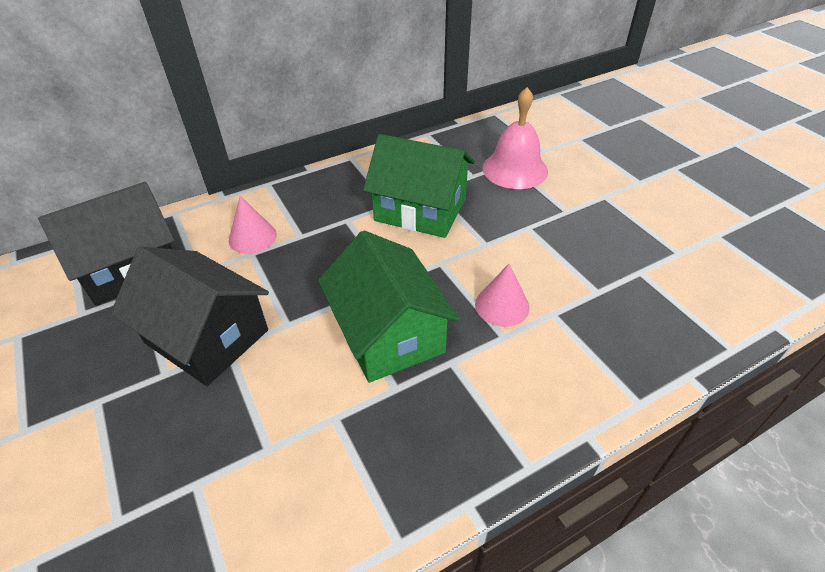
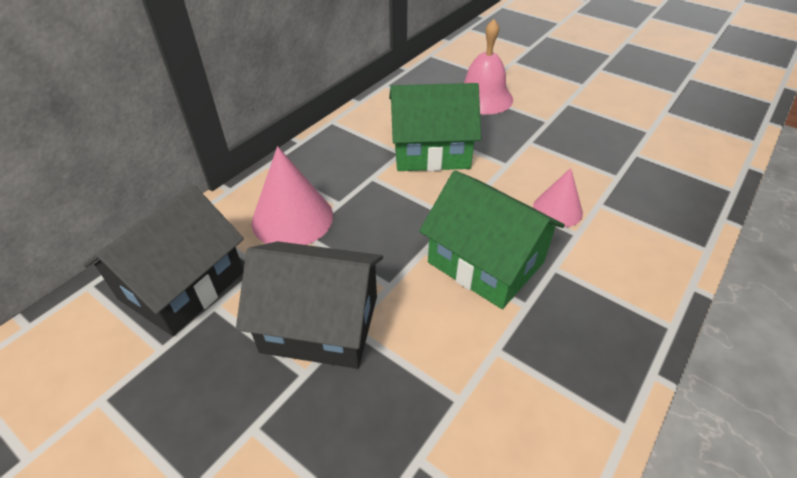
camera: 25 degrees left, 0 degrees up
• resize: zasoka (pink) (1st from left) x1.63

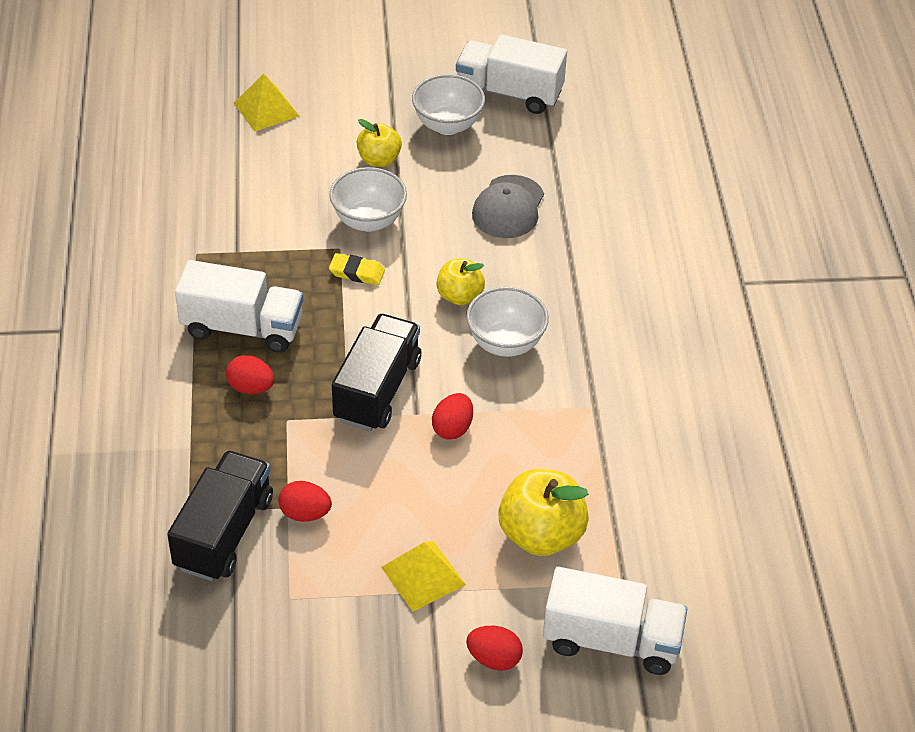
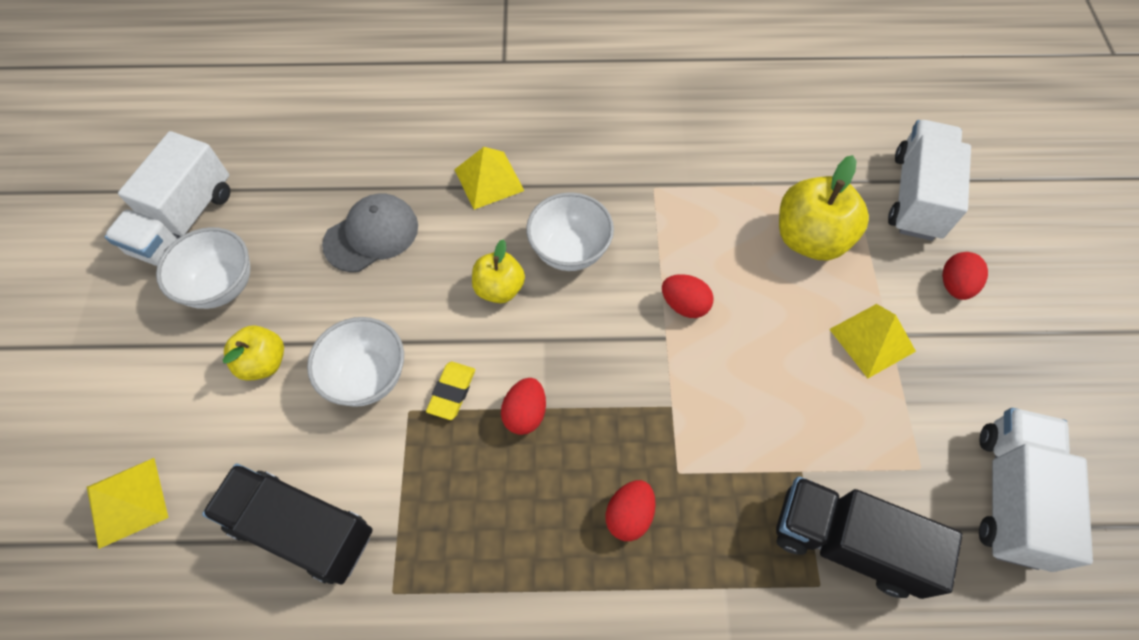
camera: 85 degrees left, 15 degrees up
• rotate: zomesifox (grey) 60 degrees counterclockwise
• move: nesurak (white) (1st from left in the first image) to nesurak (white) (3rd from left)
• move: nesurak (black) (2nd from left in the first image) to nesurak (black) (1st from left)
• move: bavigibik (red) (2nd from left in the first image) to bavigibik (red) (1st from left)
• insert: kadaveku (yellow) (2nd from left)

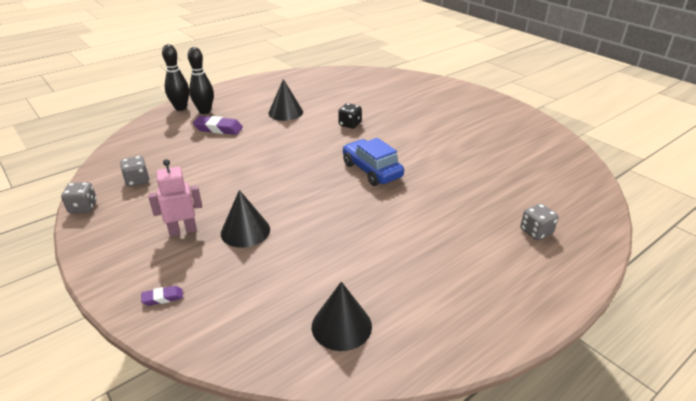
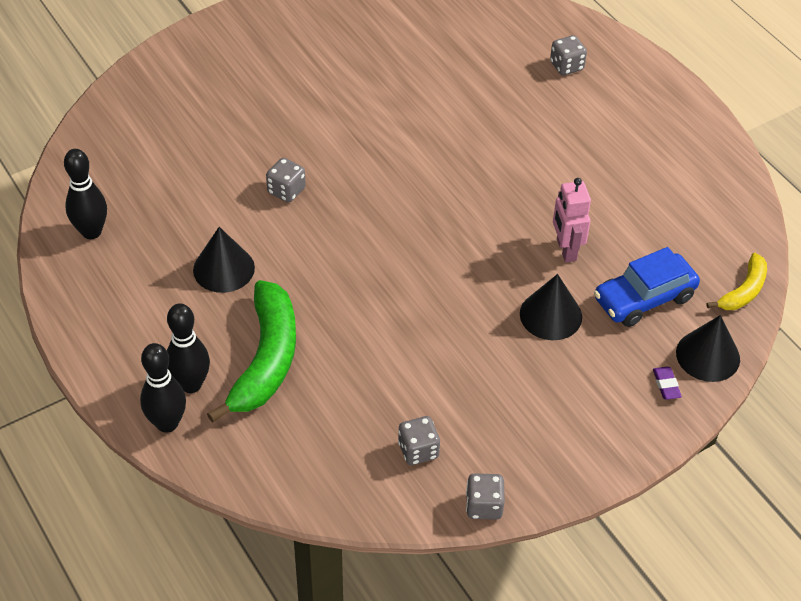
camera: 85 degrees left, 15 degrees up
• recolor: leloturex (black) to leloturex (grey) (1st from left)
• replace: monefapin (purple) (2nd from left) to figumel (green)
• move: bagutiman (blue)
• move: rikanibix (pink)
• move: zasoka (black) (3rd from left)
• insert: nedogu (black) (1st from left)
• insert: figumel (yellow)

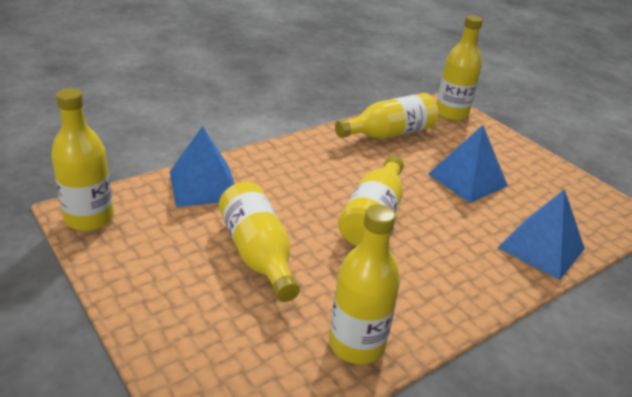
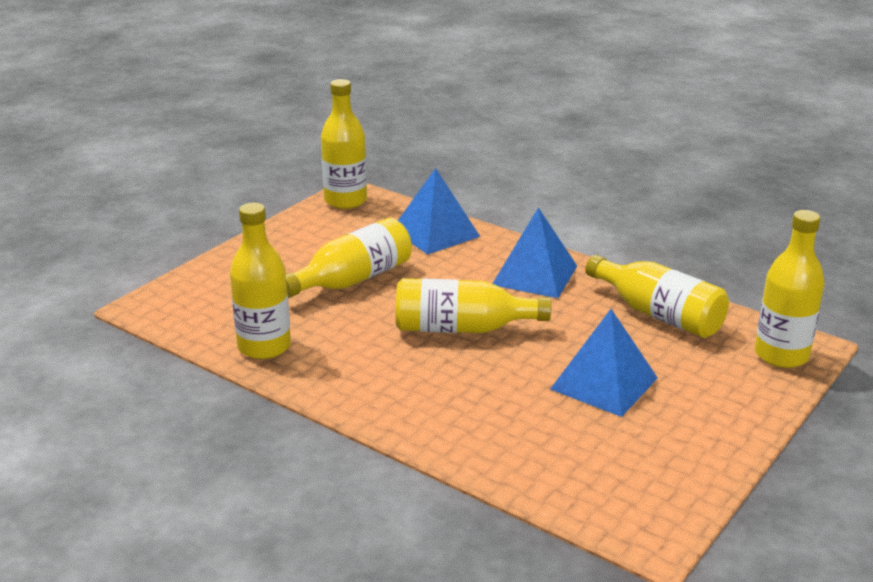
camera: 75 degrees right, 5 degrees down
• move: kadaveku (blue) (3rd from left in the first image) to kadaveku (blue) (2nd from left)

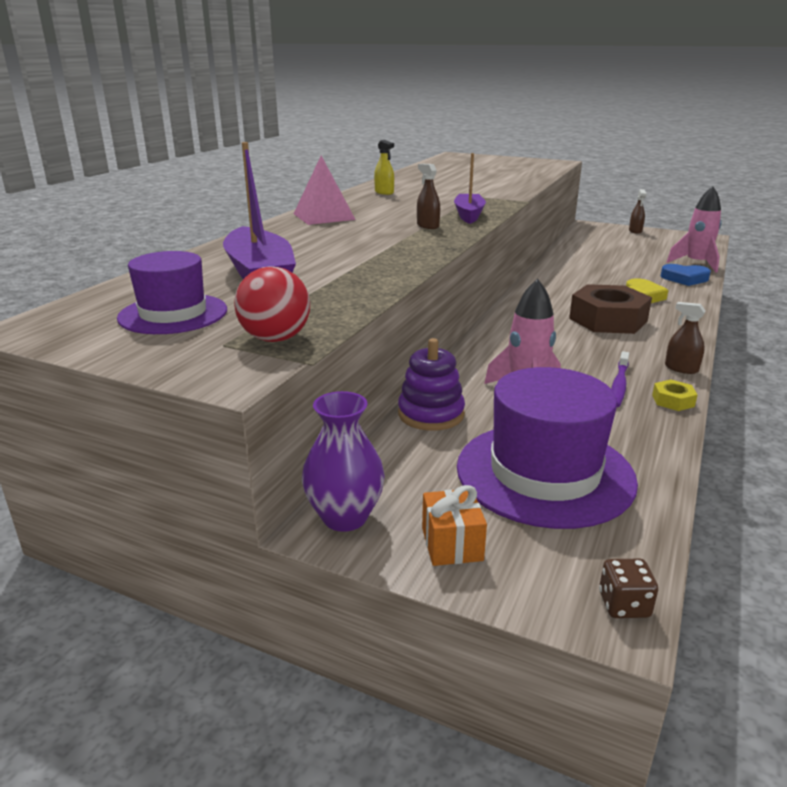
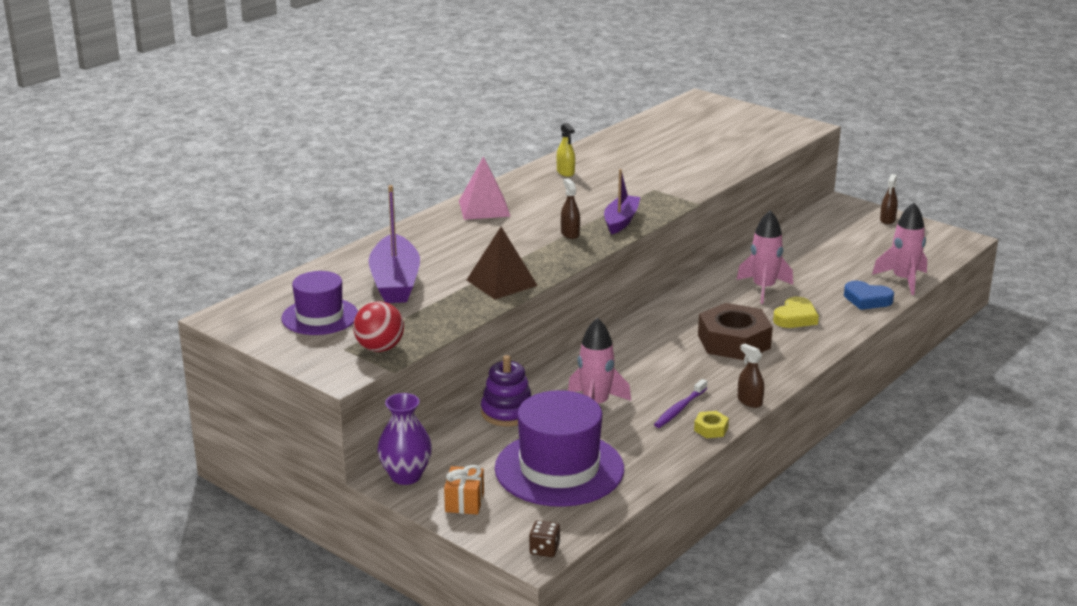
camera: 15 degrees right, 0 degrees up
• insert: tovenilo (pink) (2nd from left)
• insert: kadaveku (brown)

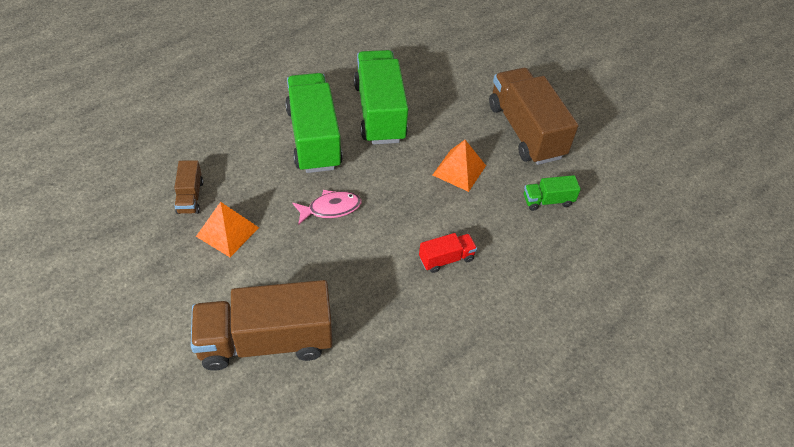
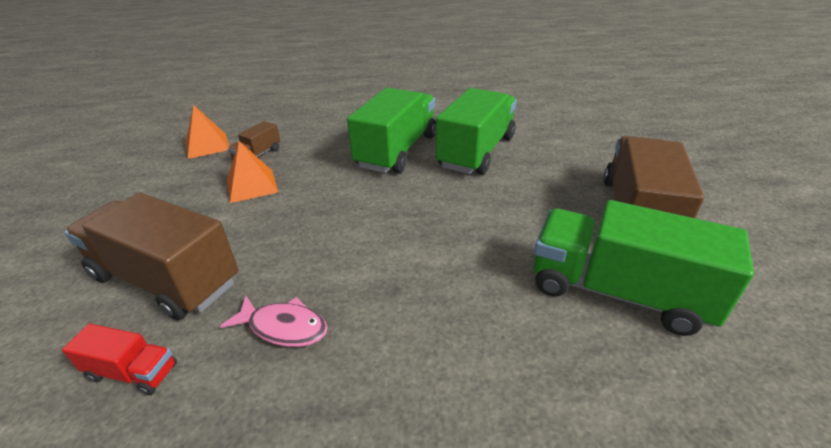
camera: 40 degrees right, 15 degrees down
• move: kadaveku (orange) (2nd from left in the first image) to kadaveku (orange) (1st from left)
• resize: nesurak (green) (3rd from left) x2.19
• move: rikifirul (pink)
• move: nesurak (red)

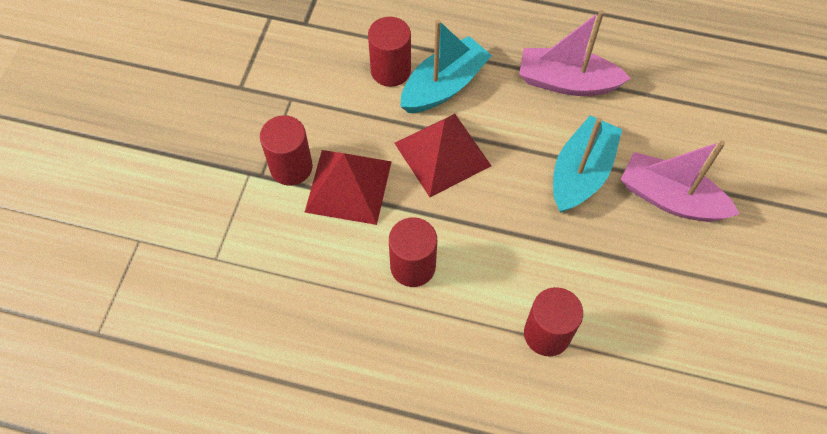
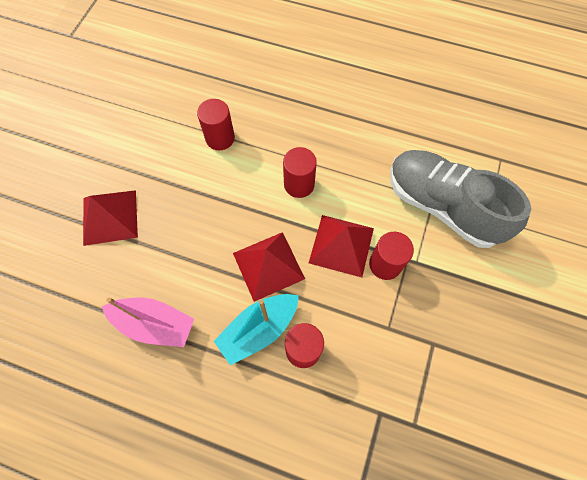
camera: 175 degrees left, 5 degrees up
• delete: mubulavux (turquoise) (2nd from left)
• replace: mubulavux (pink) (2nd from left) to kadaveku (red) (1st from left)
• insert: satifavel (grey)

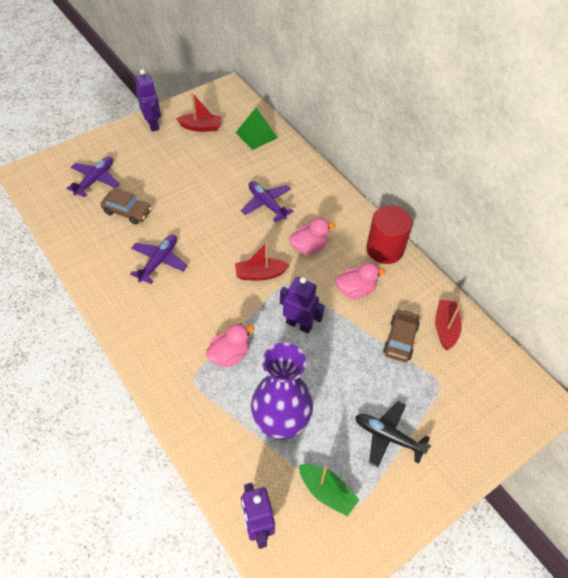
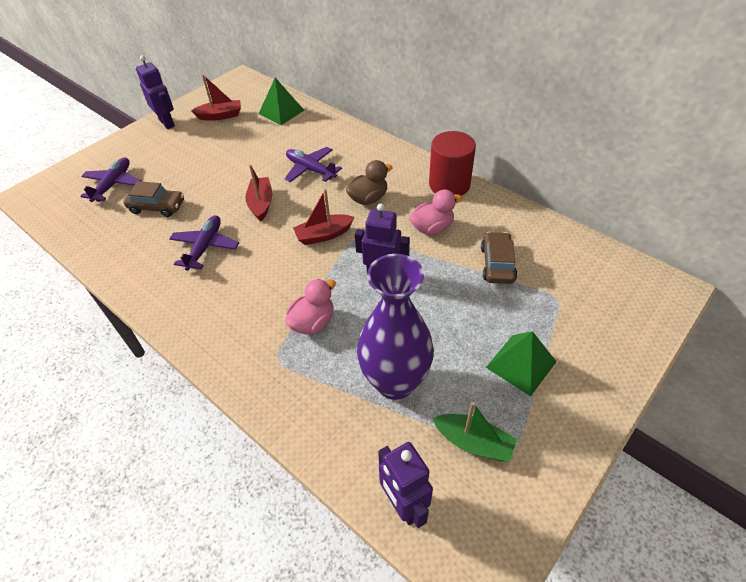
camera: 10 degrees left, 5 degrees down
• recolor: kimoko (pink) (2nd from left) to kimoko (brown)
• move: mubulavux (red) (3rd from left in the first image) to mubulavux (red) (2nd from left)
• replace: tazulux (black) to kadaveku (green) (2nd from left)

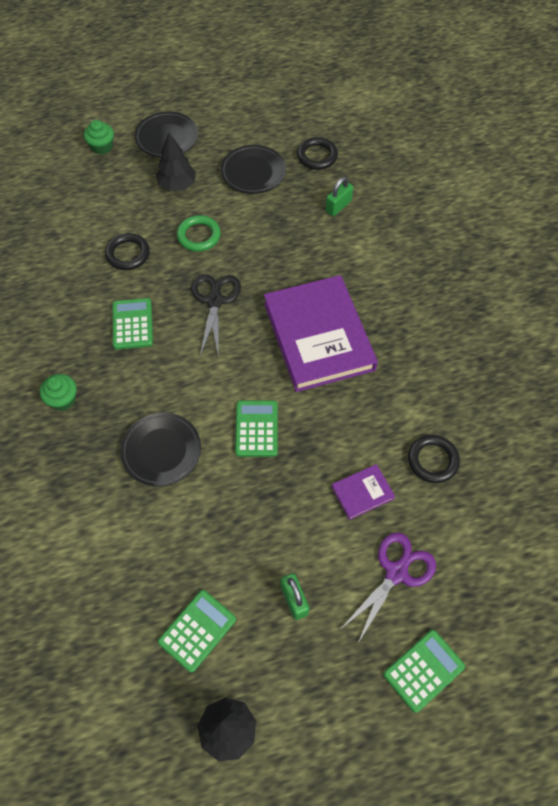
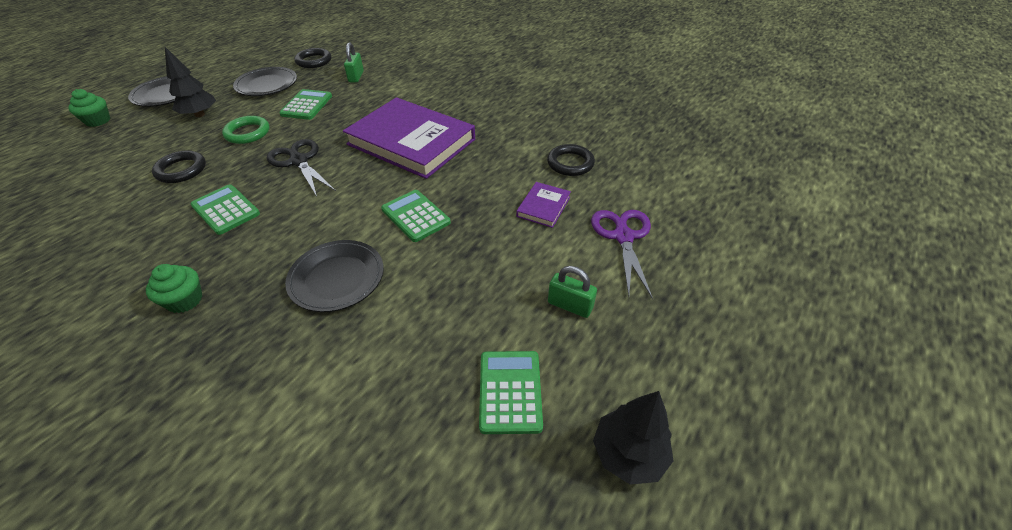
camera: 40 degrees left, 15 degrees down
• move: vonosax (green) (4th from left in the first image) to vonosax (green) (2nd from left)

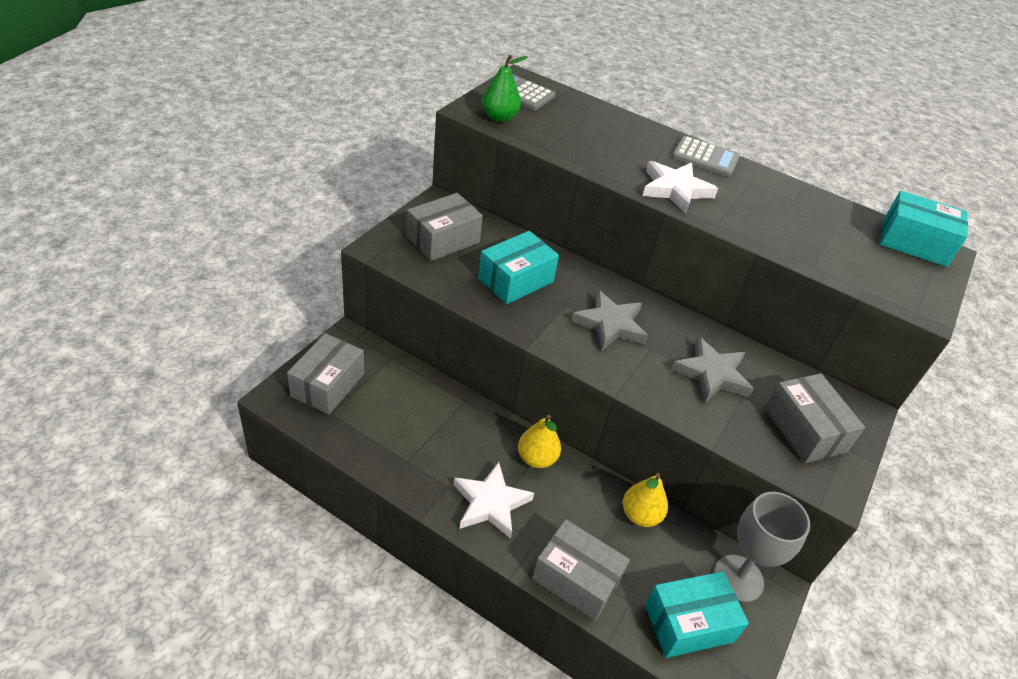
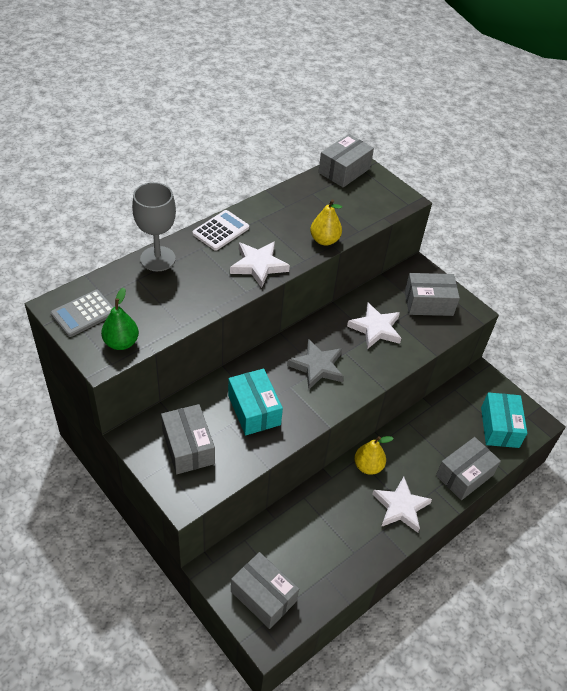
camera: 70 degrees left, 5 degrees up
• recolor: vonosax (grey) (2nd from left) to vonosax (white)
• recolor: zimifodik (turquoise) (3rd from left) to zimifodik (grey) (3rd from left)
• recolor: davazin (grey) (2nd from left) to davazin (white) (2nd from left)
• move: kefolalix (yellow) (2nd from left in the first image) to kefolalix (yellow) (1st from left)
• move: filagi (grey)

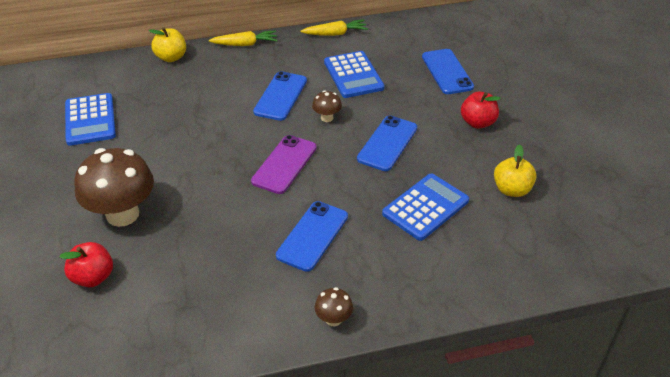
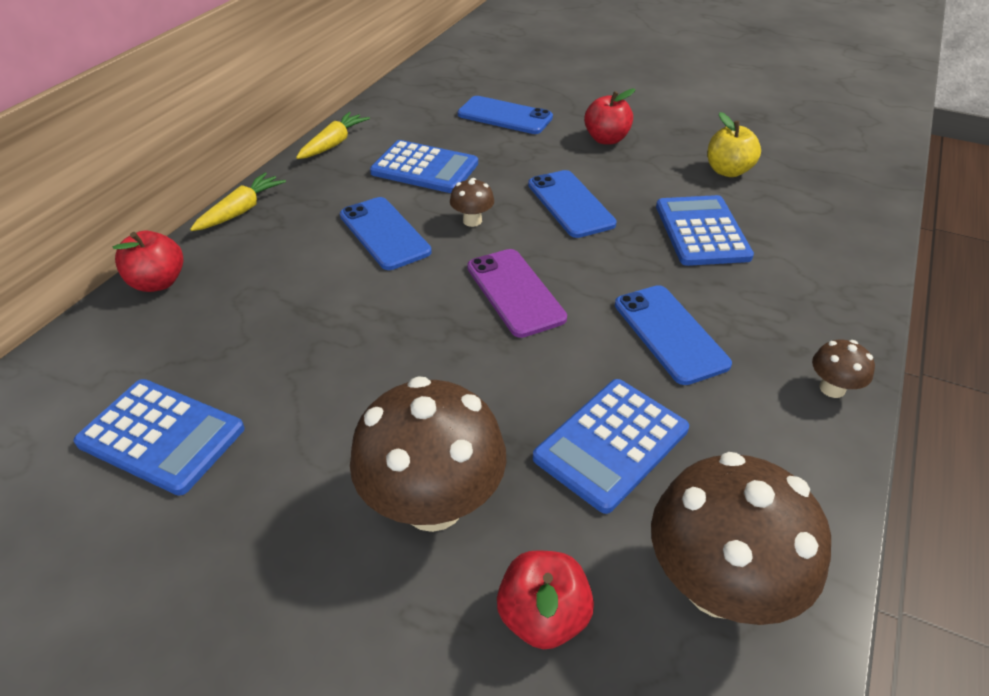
camera: 50 degrees left, 0 degrees up
• recolor: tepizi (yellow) (1st from left) to tepizi (red) (1st from left)
• insert: vonosax (blue) (3rd from left)
• insert: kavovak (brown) (3rd from left)

